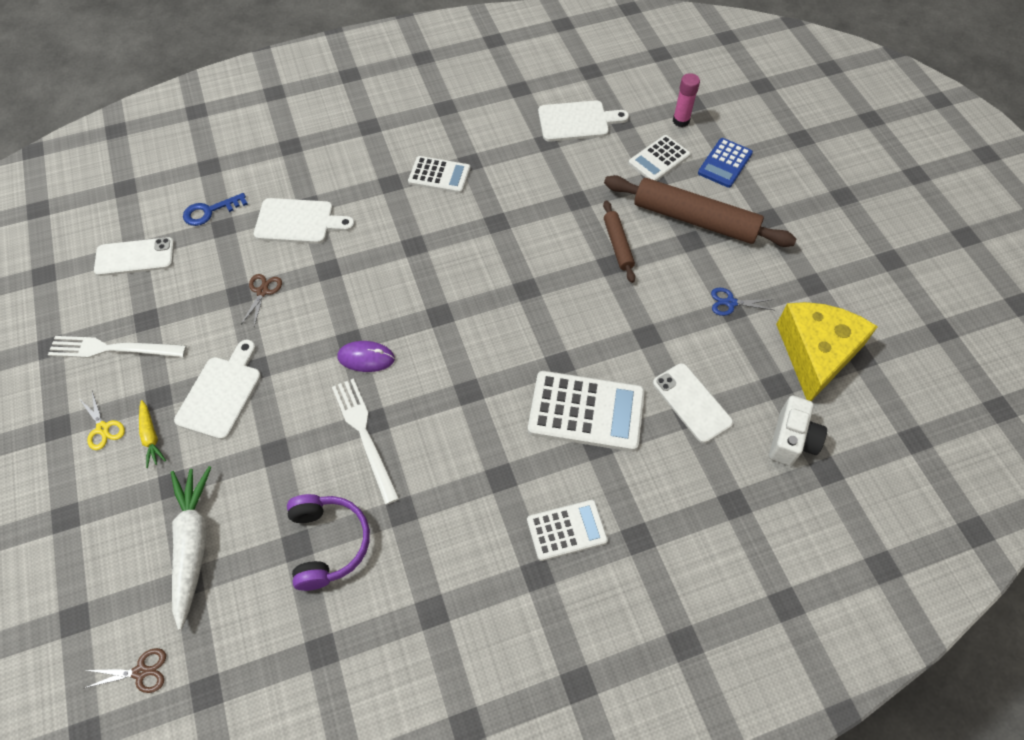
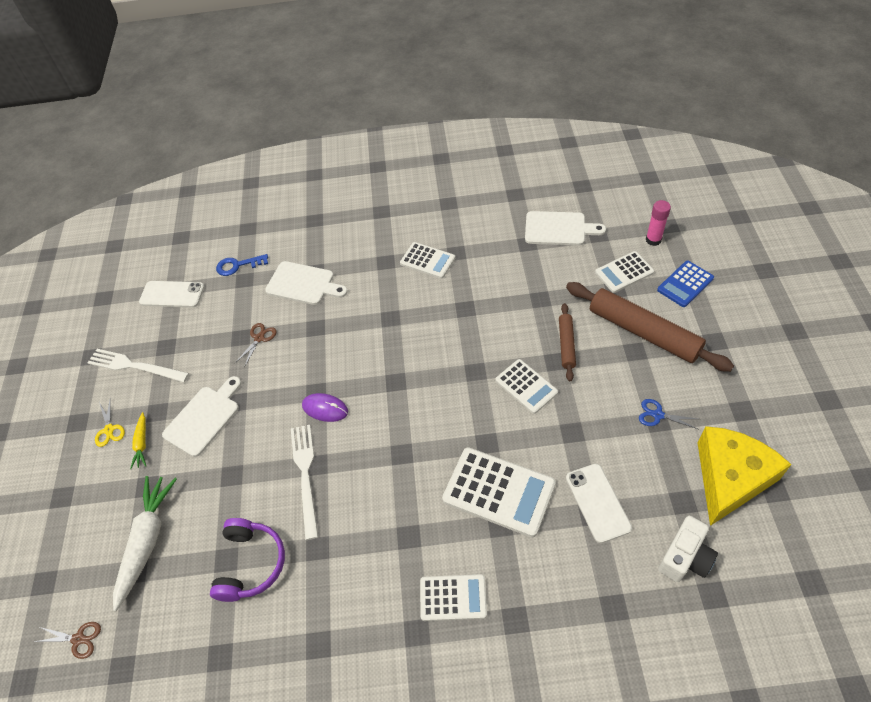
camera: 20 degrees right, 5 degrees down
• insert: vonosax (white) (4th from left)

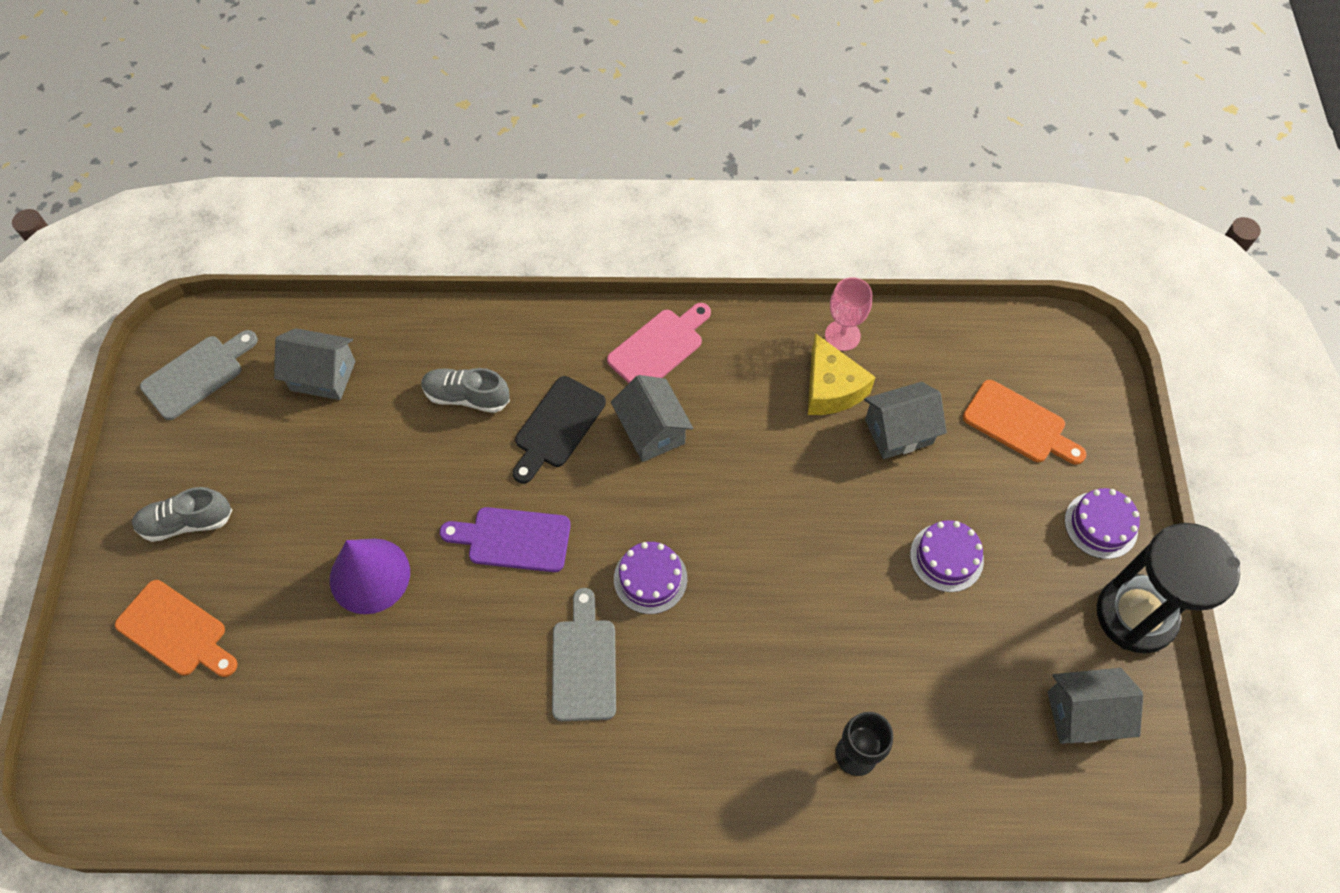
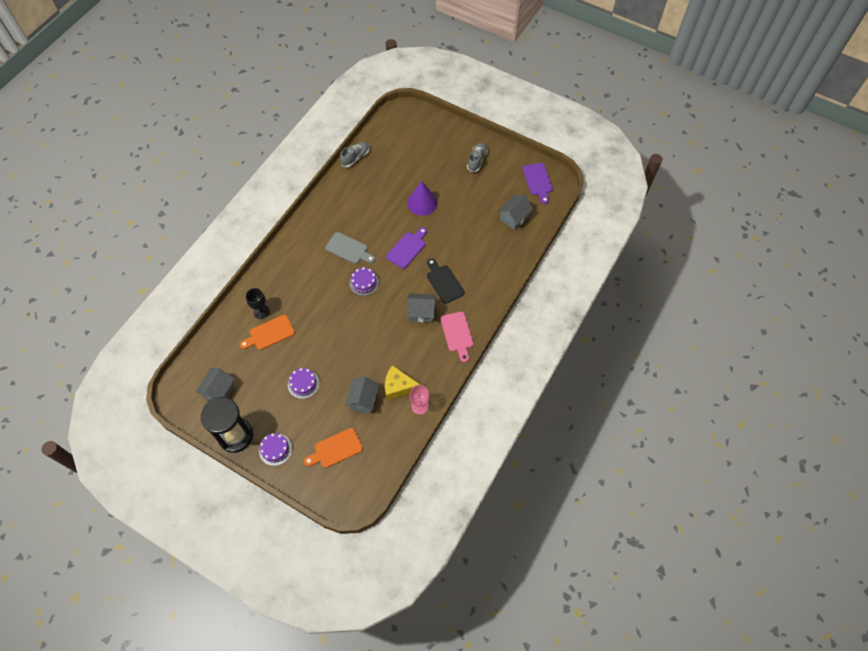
camera: 120 degrees right, 0 degrees up
• recolor: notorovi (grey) (1st from left) to notorovi (purple) (2nd from left)
• move: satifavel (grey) (2nd from left in the first image) to satifavel (grey) (1st from left)
• move: notorovi (orange) (1st from left)

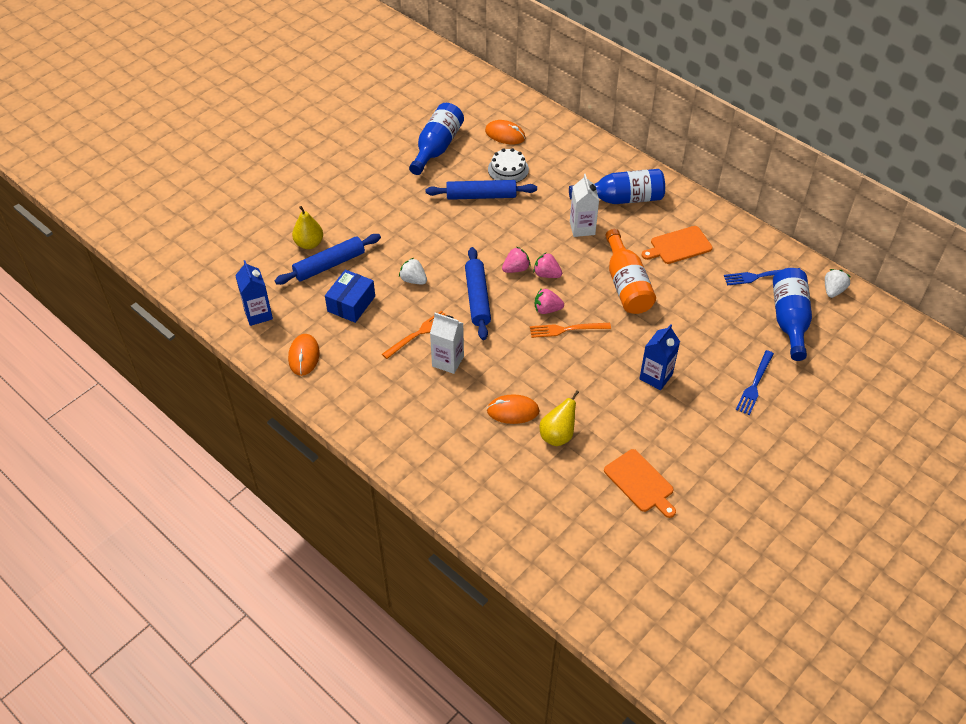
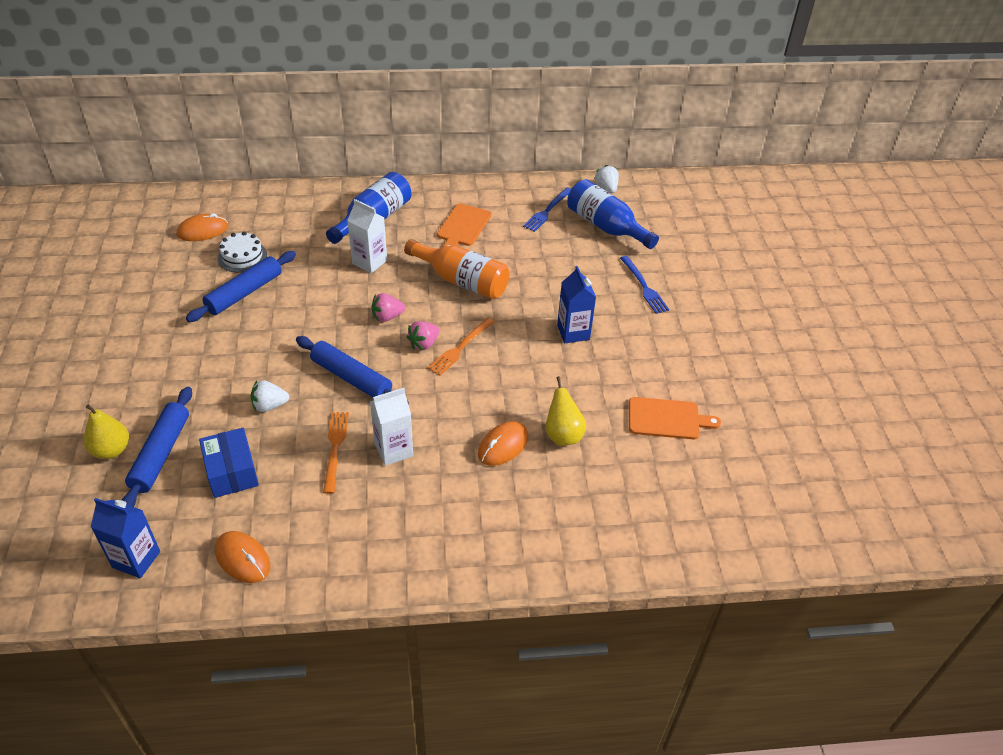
camera: 50 degrees left, 5 degrees down
• delete: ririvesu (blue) (1st from left)
• delete: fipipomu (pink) (1st from left)

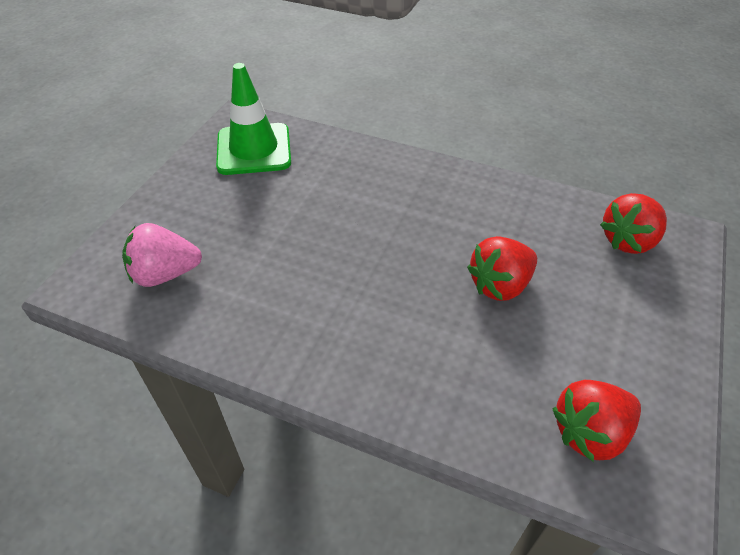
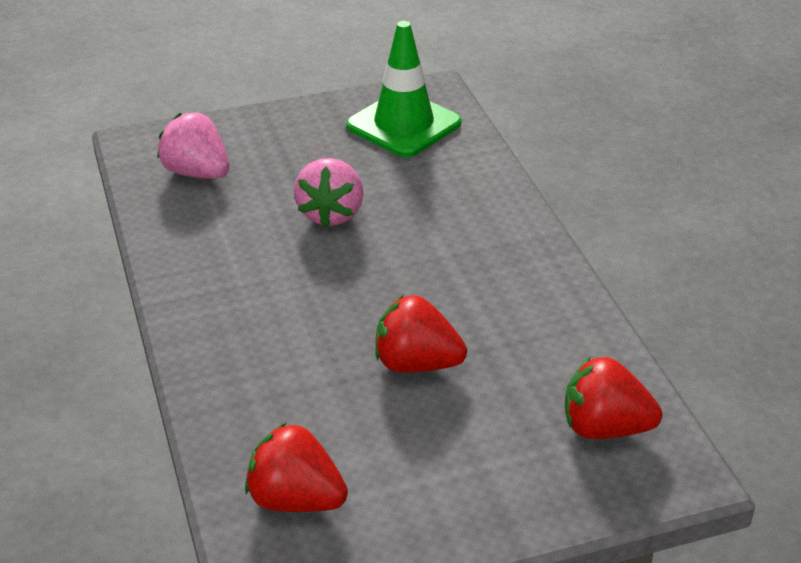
camera: 50 degrees right, 10 degrees down
• insert: fipipomu (pink) (2nd from left)

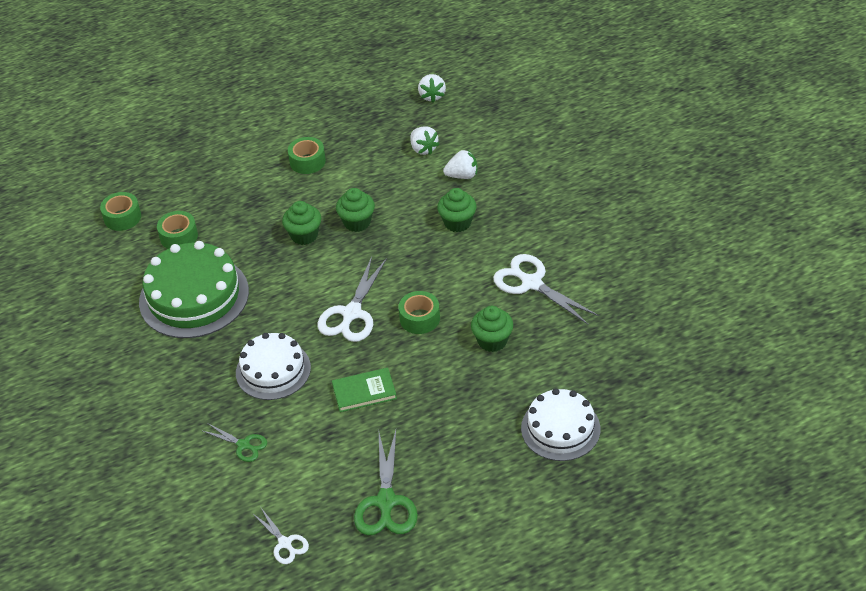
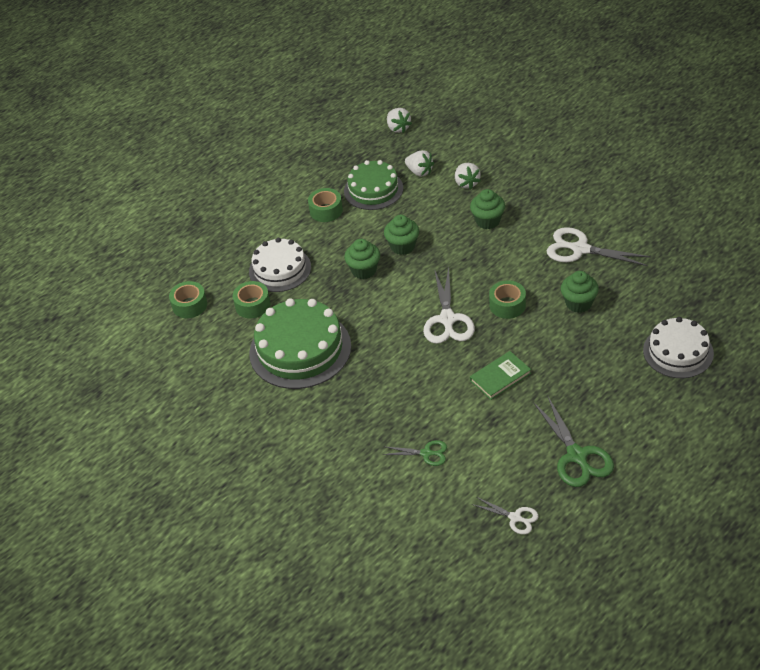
camera: 20 degrees left, 0 degrees up
• rotate: fipipomu (white) (3rd from left) 105 degrees clockwise
• move: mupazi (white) (1st from left)
• insert: mupazi (green) (2nd from left)

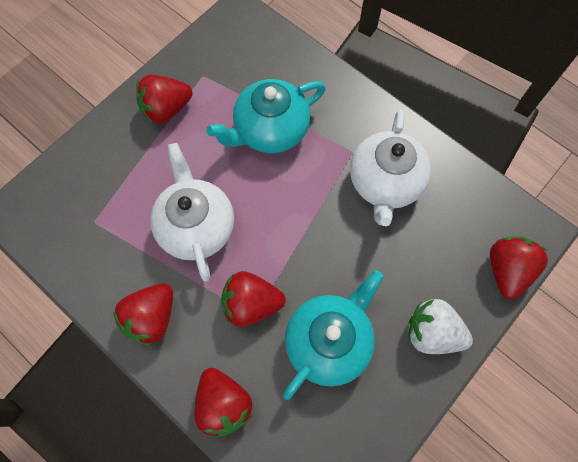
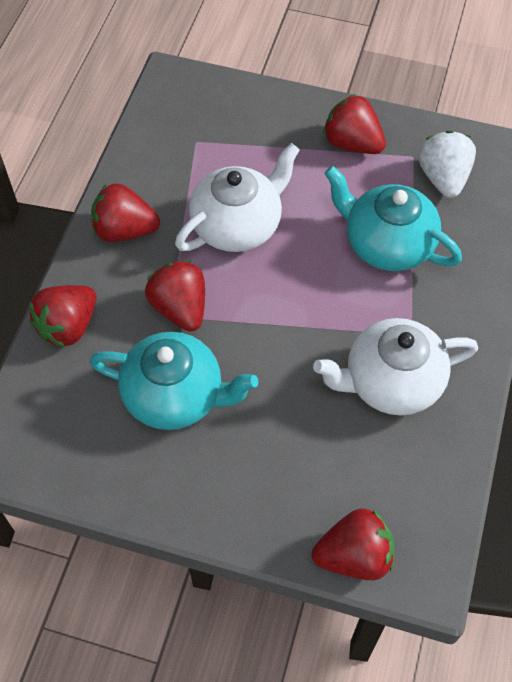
camera: 65 degrees right, 10 degrees down
• move: fipipomu (white)

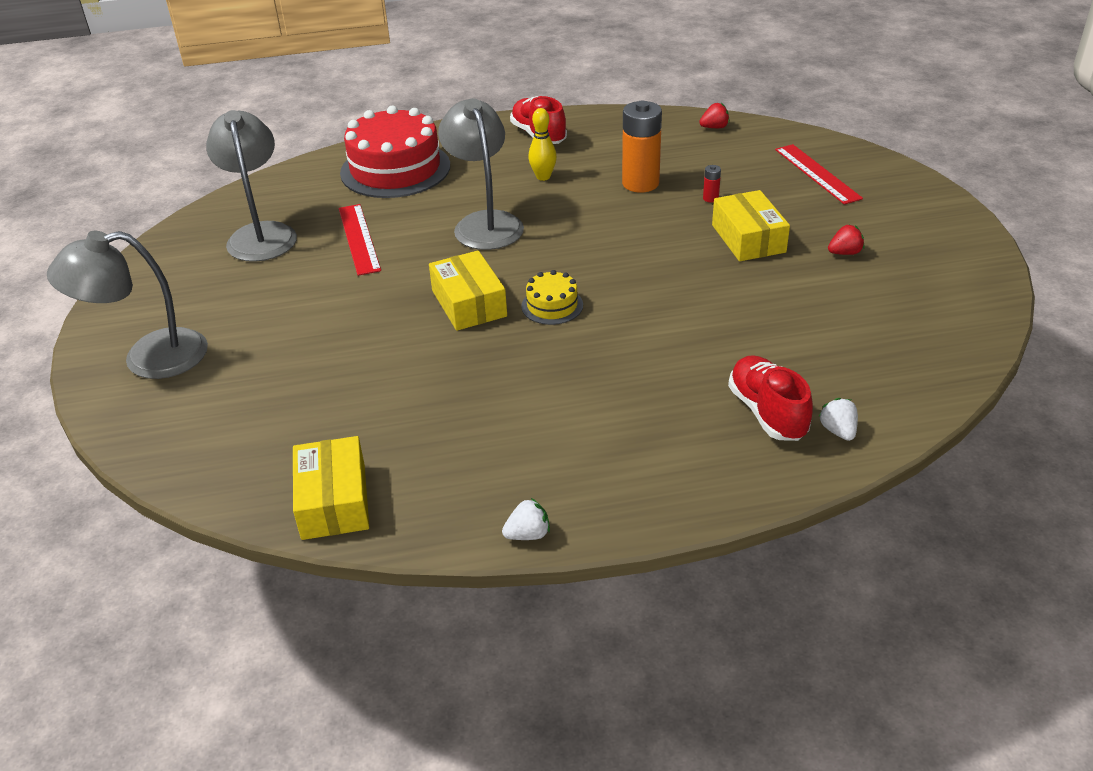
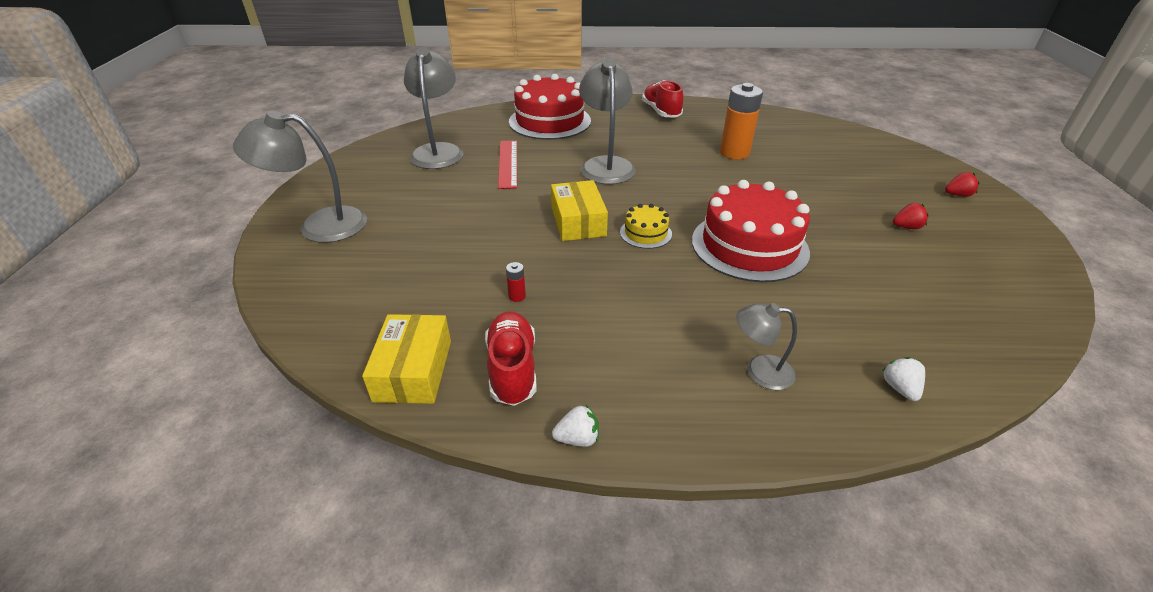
camera: 10 degrees right, 0 degrees up
• move: fipipomu (red) (1st from left in the first image) to fipipomu (red) (2nd from left)
• delete: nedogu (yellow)
• delete: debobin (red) (2nd from left)
• move: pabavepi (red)
• delete: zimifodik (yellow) (3rd from left)
• move: satifavel (red) (2nd from left in the first image) to satifavel (red) (1st from left)
• insert: mupazi (red) (2nd from left)
• insert: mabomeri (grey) (4th from left)

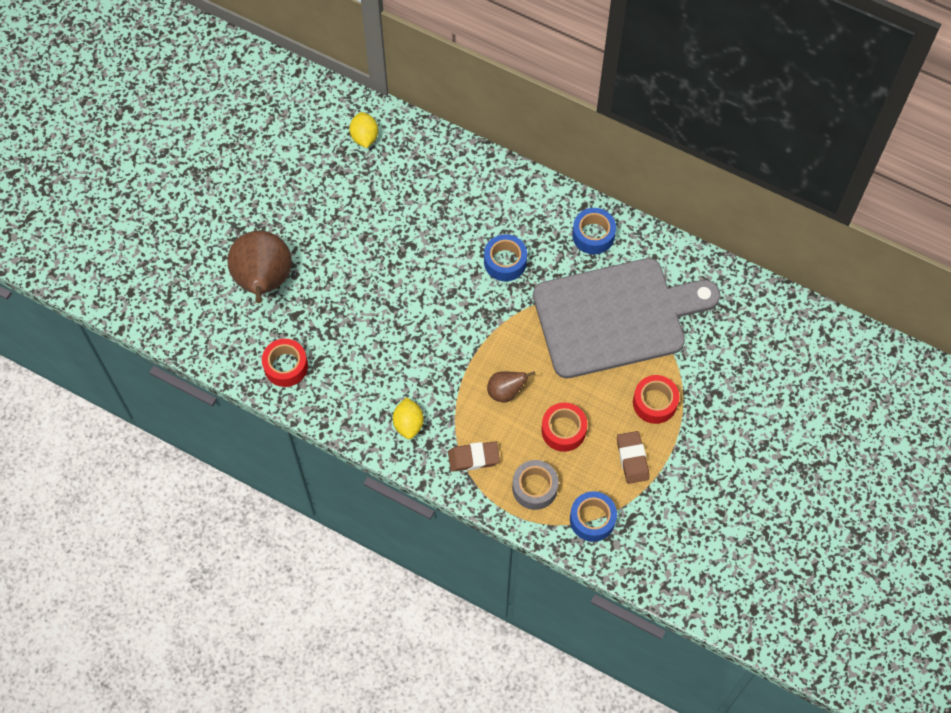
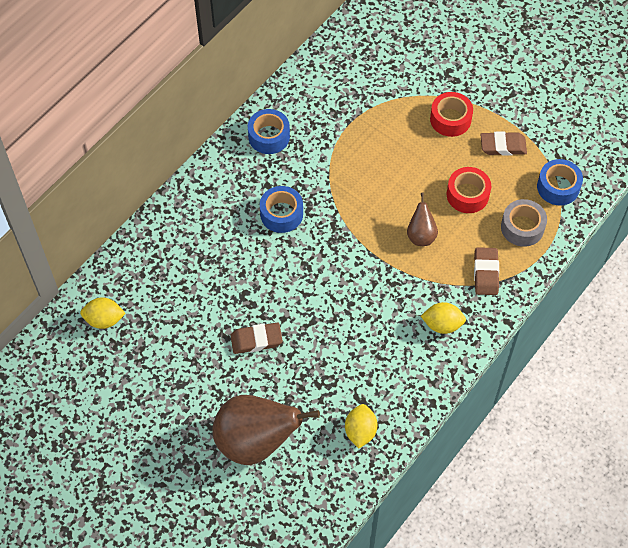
camera: 80 degrees left, 5 degrees down
• delete: notorovi (grey)
• replace: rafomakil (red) (1st from left) to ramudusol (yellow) (2nd from left)
• insert: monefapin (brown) (1st from left)

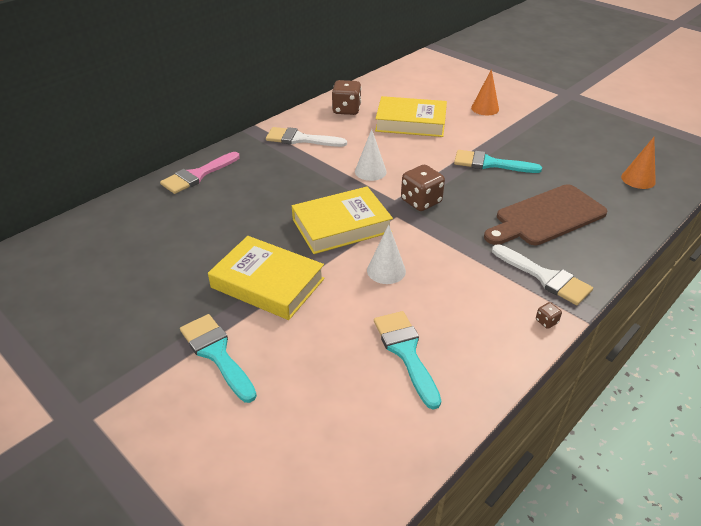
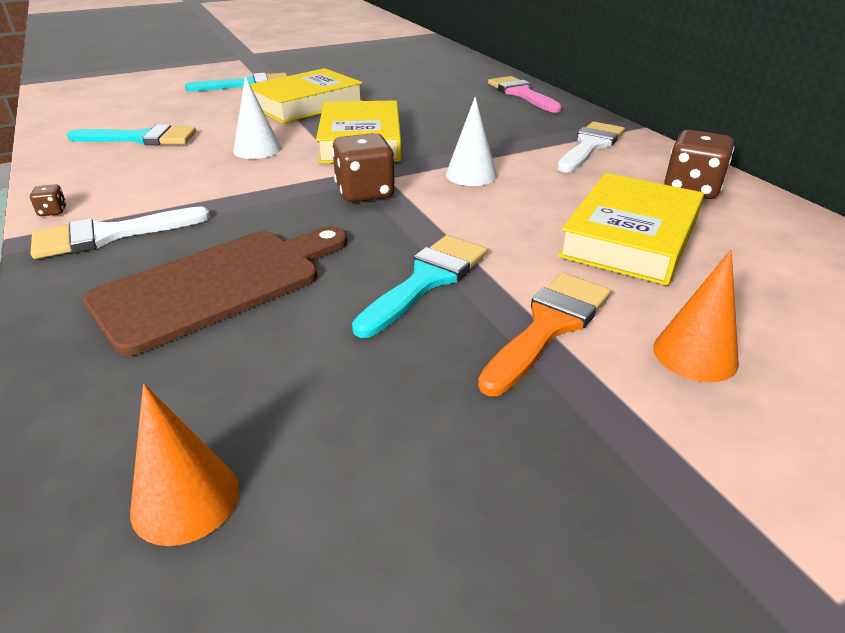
camera: 110 degrees right, 5 degrees down
• rotate: notorovi (brown) 60 degrees clockwise
• insert: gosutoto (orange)

